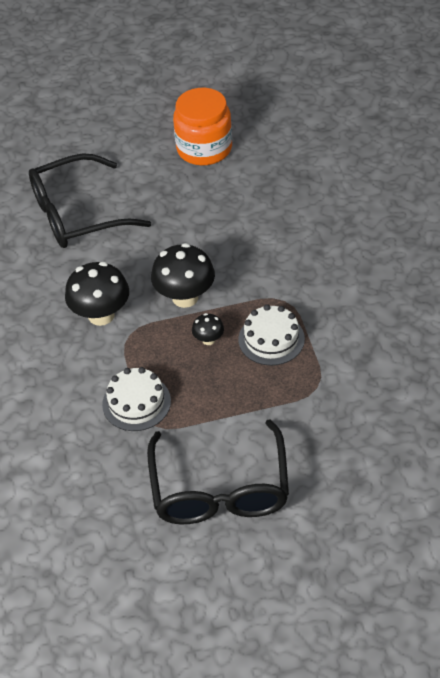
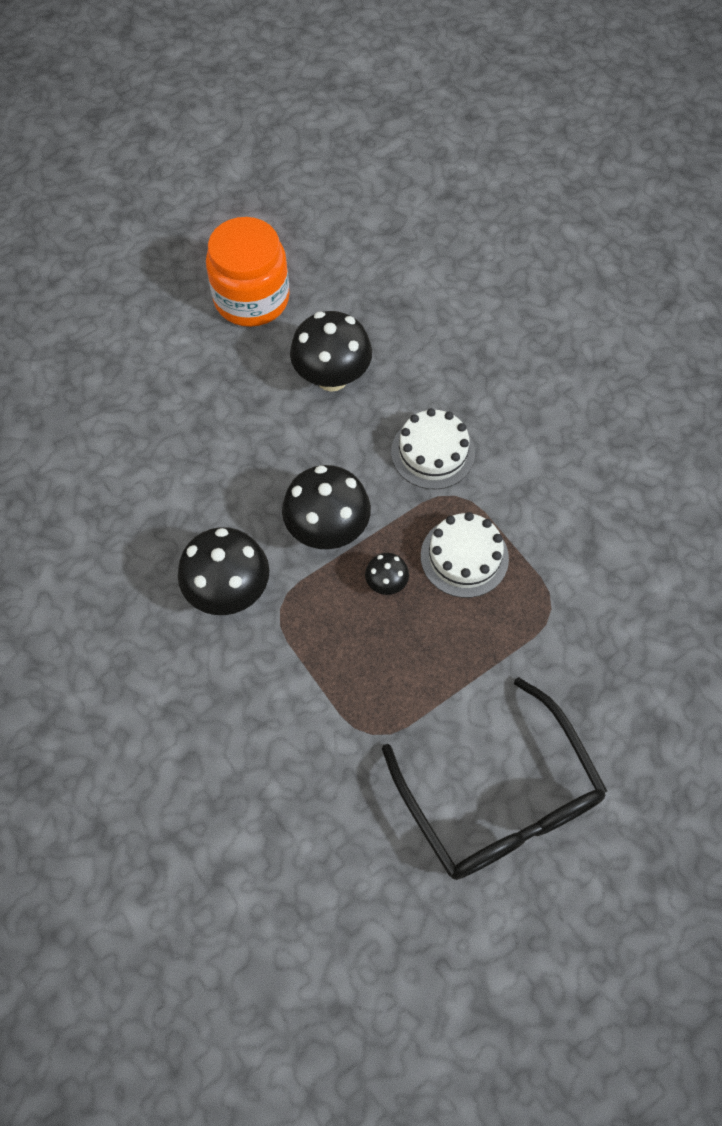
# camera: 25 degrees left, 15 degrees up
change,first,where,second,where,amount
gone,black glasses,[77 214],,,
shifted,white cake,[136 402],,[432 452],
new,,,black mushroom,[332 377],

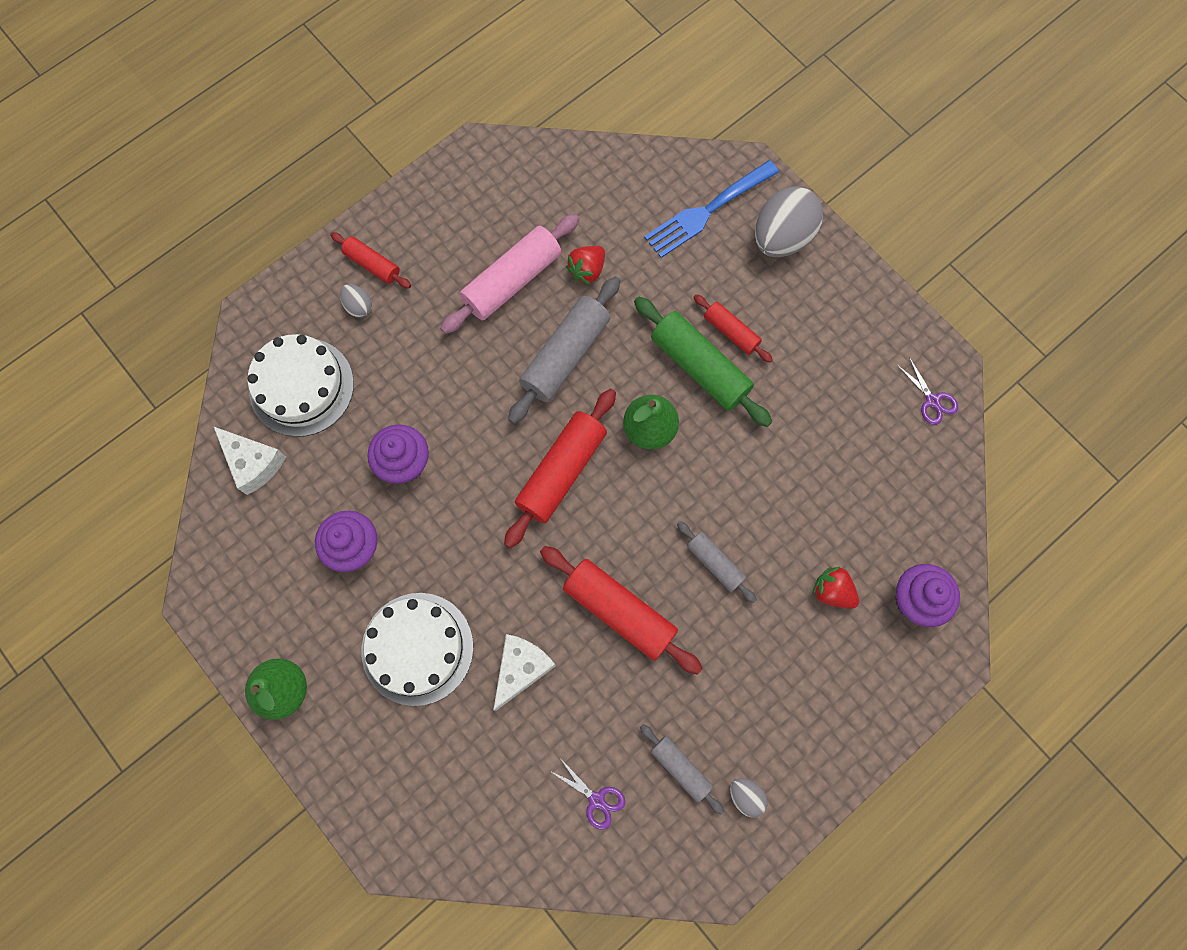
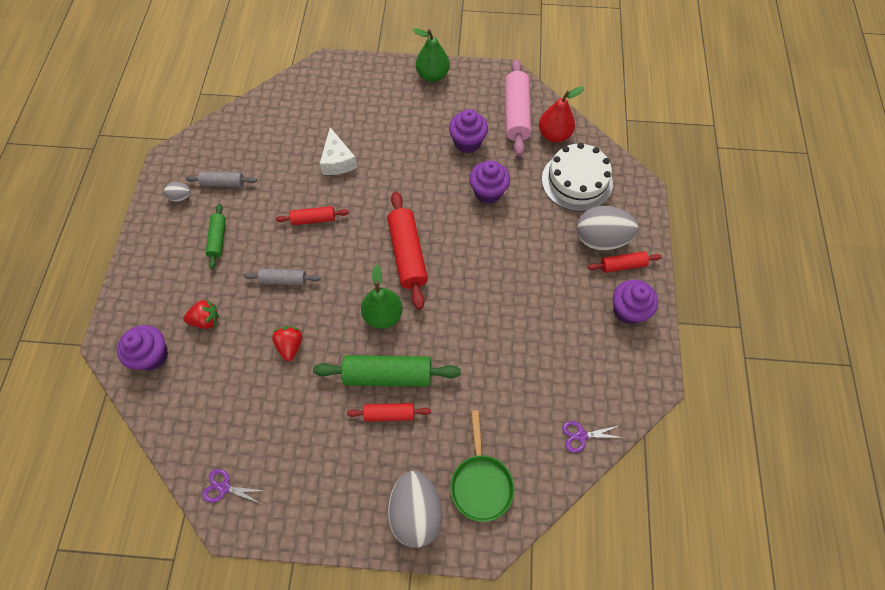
# camera: 135 degrees right, 10 degrees down
change,first,where,second,where,amount
swapped,white cheese,[253 463],red pear,[554 135],
scaled,grey egg,[358 306],,[601 239],x2.17
gone,white cake,[417 648],,,
shifted,pink rolling pin,[512 281],,[516 114],
gone,grey rolling pin,[565 356],,,
scaled,red rolling pin,[619 611],,[313 219],x0.56
shifted,purple scissors,[596 800],,[581 436],
shifted,red strawberry,[587 270],,[290 346],
swapped,blue fork,[707 211],green pan,[481 483],
new,,,green rolling pin,[218 239],
new,,,purple cupcake,[628 310],

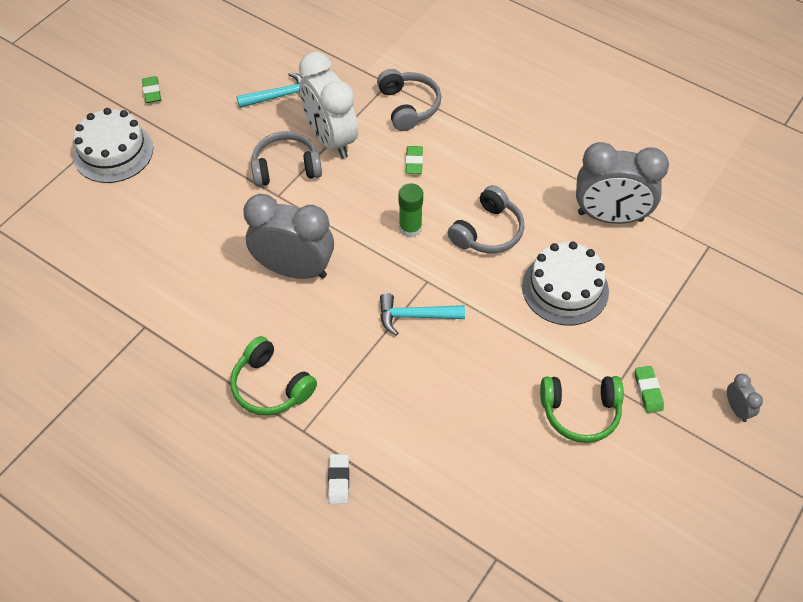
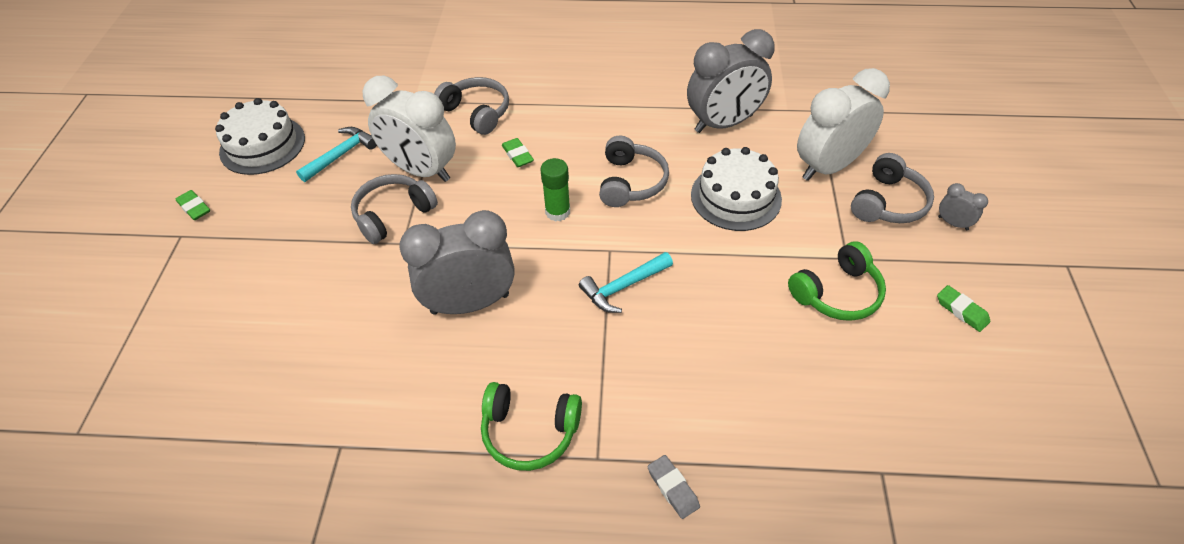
# camera: 30 degrees left, 5 degrees down
change,first,where,second,where,amount
shifted,white cake,[113 152],,[262 145],
repainted,white eraser,[338 480],grey eraser,[673 488],
shifted,green eraser,[648 391],,[961 311],
new,,,white clock,[828 166],
new,,,grey headphones,[888 202],

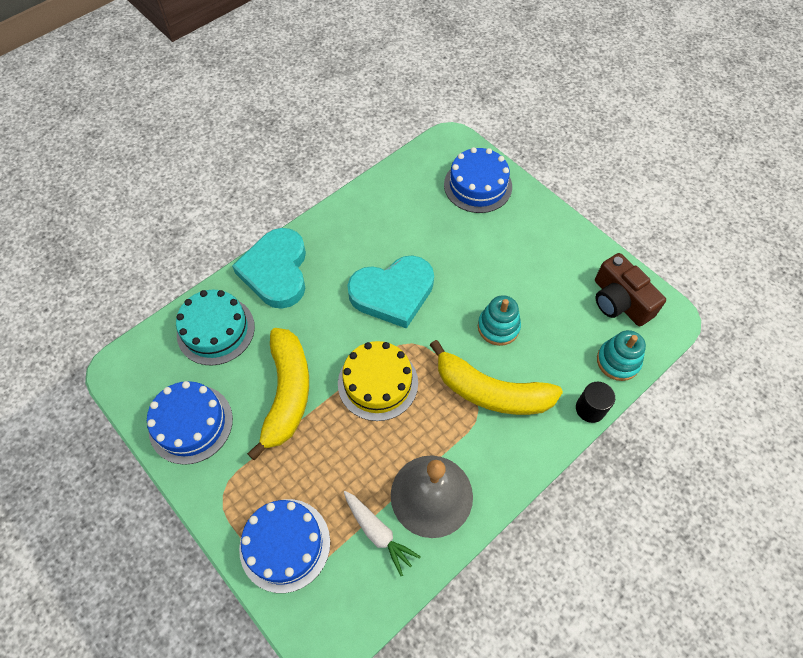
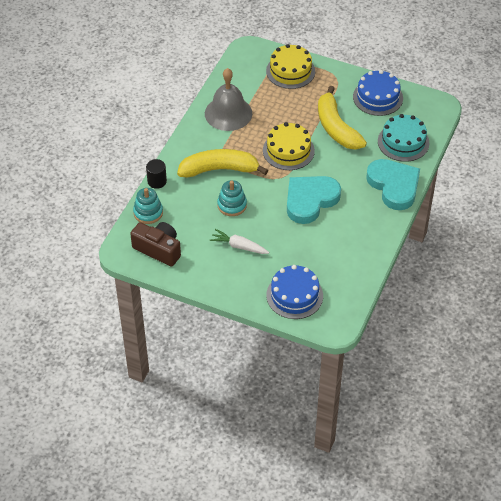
# camera: 155 degrees right, 10 degrees down
change,first,where,second,where,amount
repainted,blue cake,[285 544],yellow cake,[290 71],
shifted,white carrot,[378 533],,[239 246],

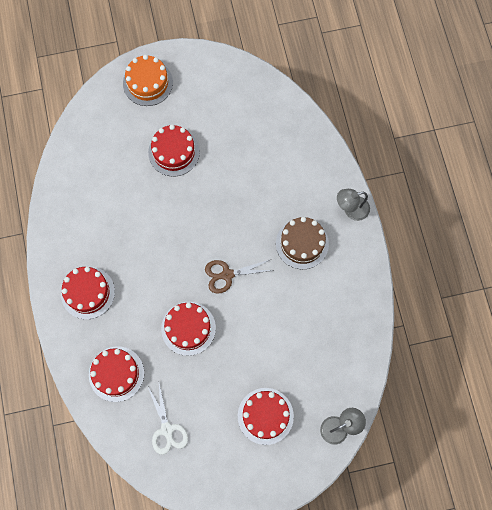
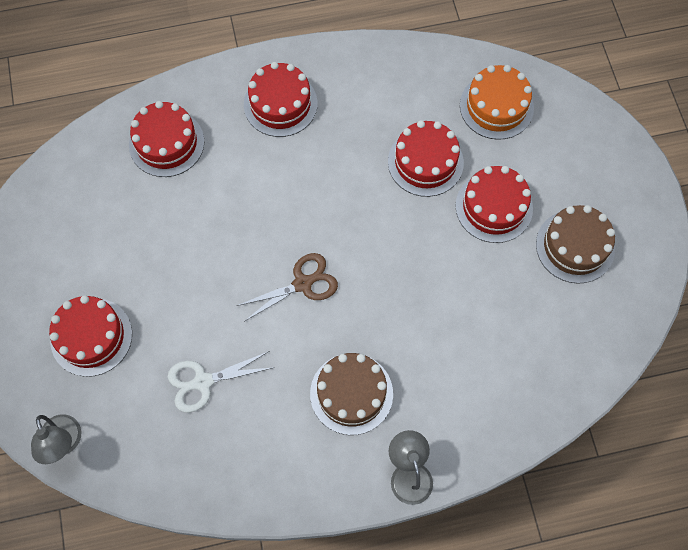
# camera: 90 degrees right, 5 degrees down
change,first,where,second,where,amount
shifted,orange cake,[148 83],,[496 106],
shifted,white scissors,[167 429],,[203 382],
shifted,red cake,[188 328],,[425 162],
rotated,brown scissors,[227 275],,[303 284],75 degrees clockwise
new,,,brown cake,[575 246],

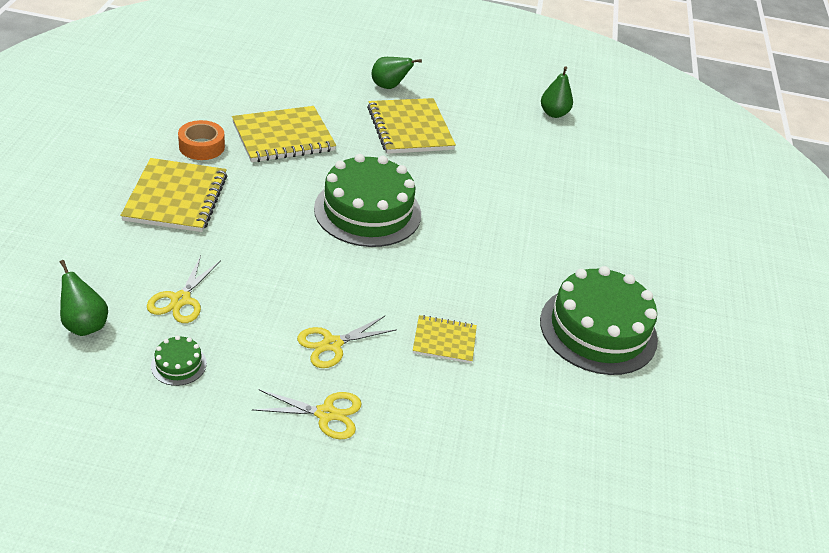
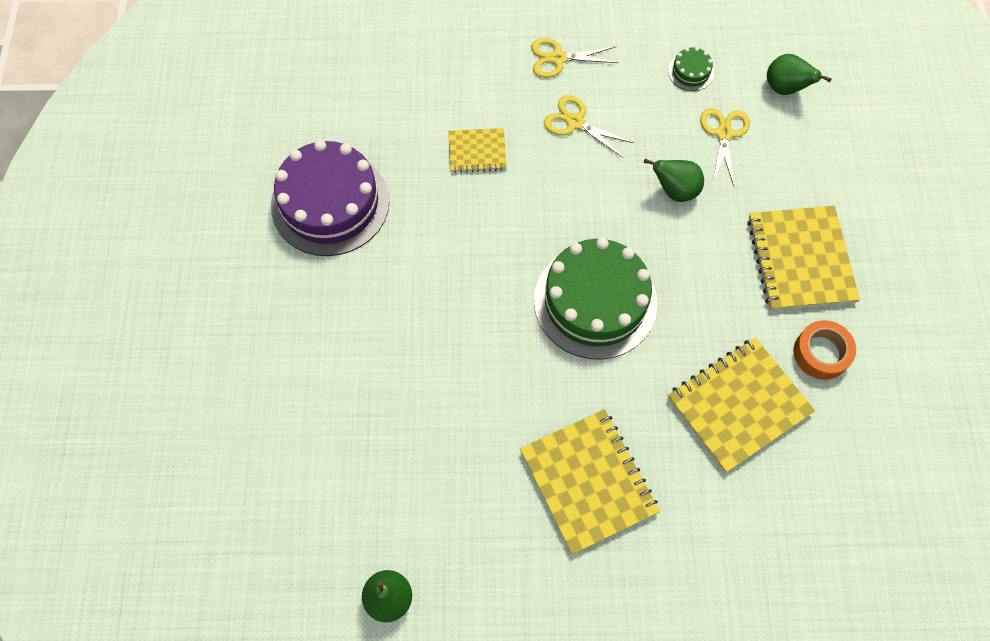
# camera: 175 degrees right, 25 degrees up
change,first,where,second,where,amount
rotated,yellow scissors,[332 344],,[575 122],105 degrees counterclockwise
shifted,green pear,[389 87],,[675 190],
repainted,green cake,[598 329],purple cake,[330 203],

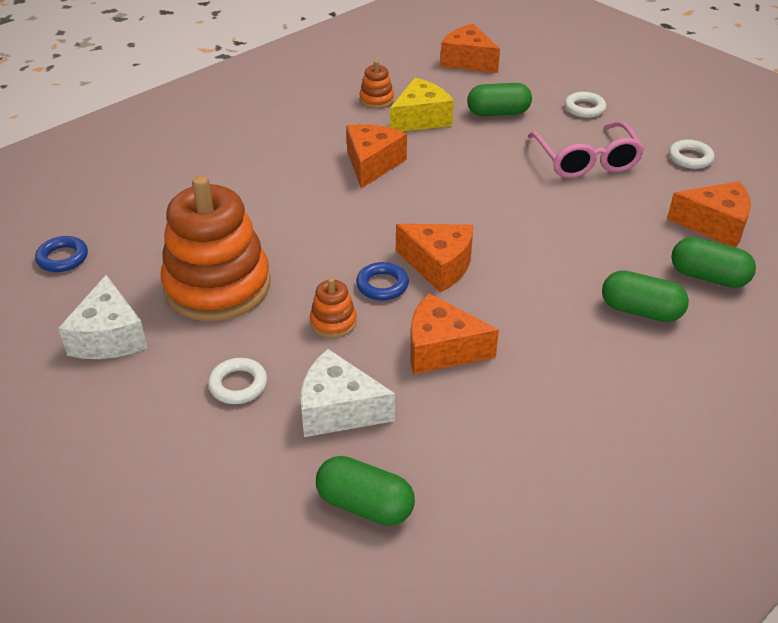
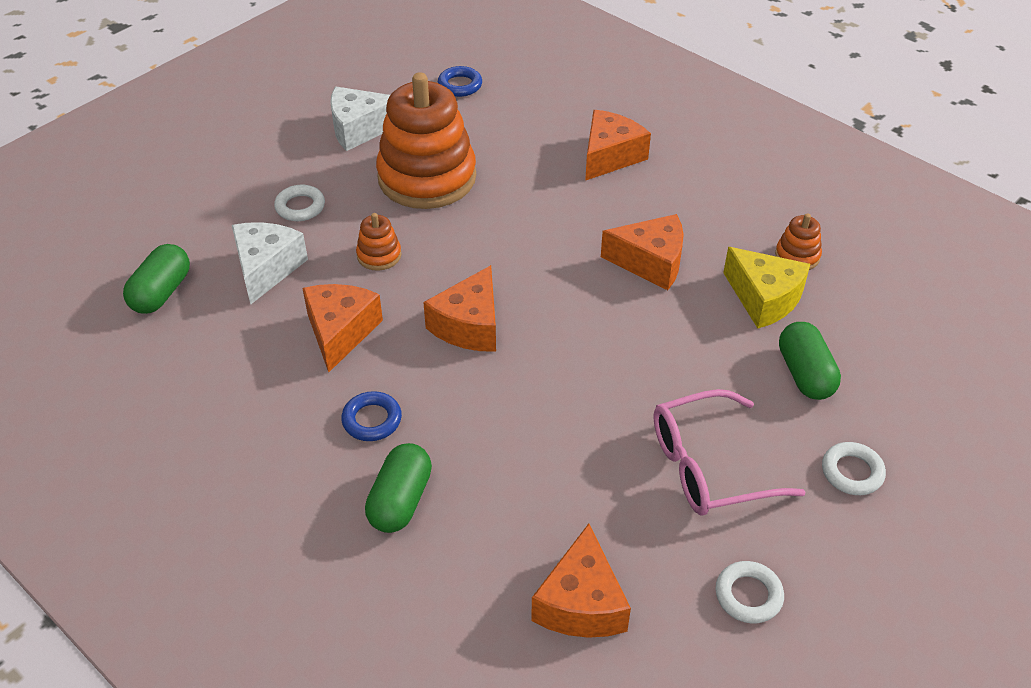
# camera: 85 degrees right, 5 degrees up
change,first,where,second,where,amount
shifted,blue ring,[382 285],,[372 420],
shifted,orange cheese,[468 61],,[610 156],
gone,green capsule,[708 277],,,

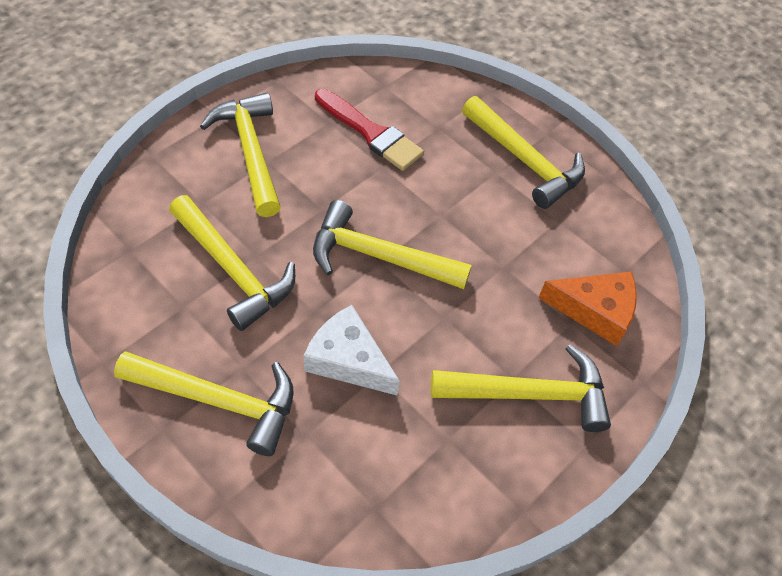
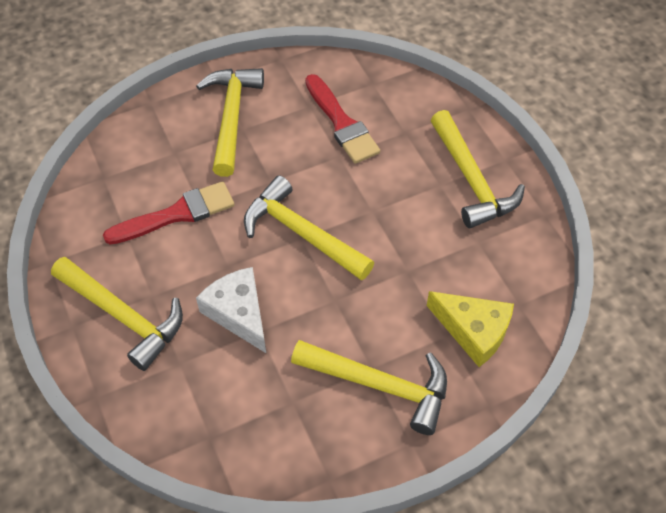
# camera: 25 degrees right, 0 degrees up
change,first,where,second,where,amount
swapped,yellow hammer,[233 270],red brush,[177 214],
repainted,orange cheese,[595 311],yellow cheese,[473 331],

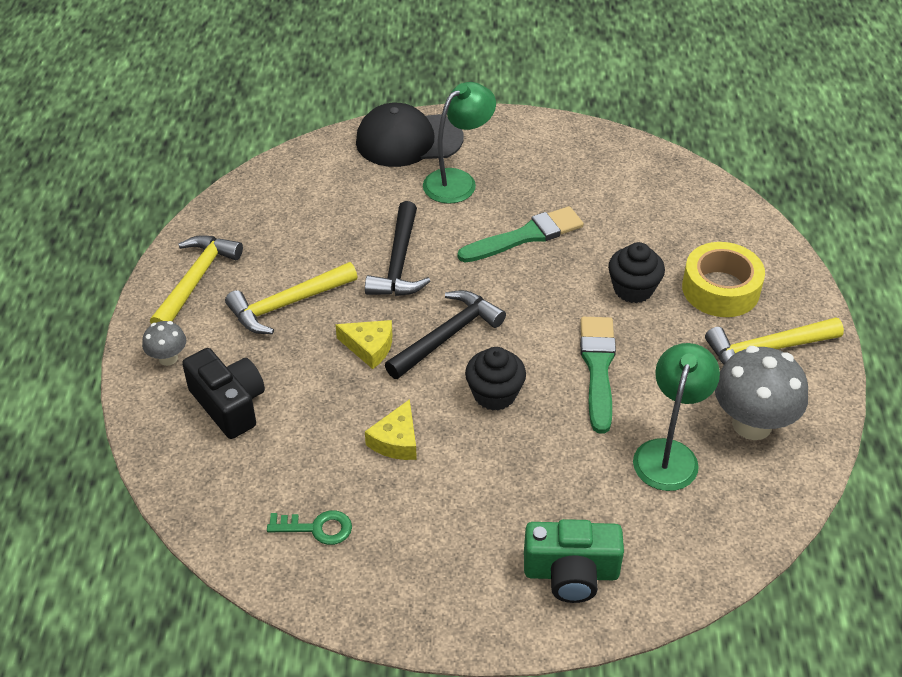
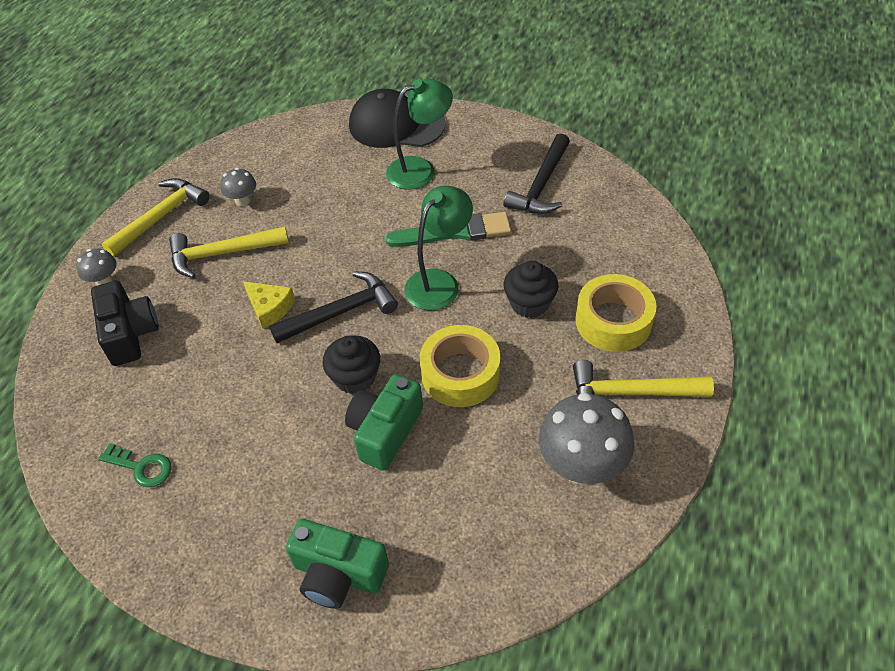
# camera: 20 degrees right, 5 degrees up
change,first,where,second,where,amount
shifted,black hammer,[399 262],,[541 185],
gone,yellow cheese,[396 440],,,
swapped,green brush,[598 368],yellow tape,[460 374],
shifted,green lamp,[669 453],,[439 282],
new,,,grey mushroom,[242 200],
new,,,green camera,[385 431],

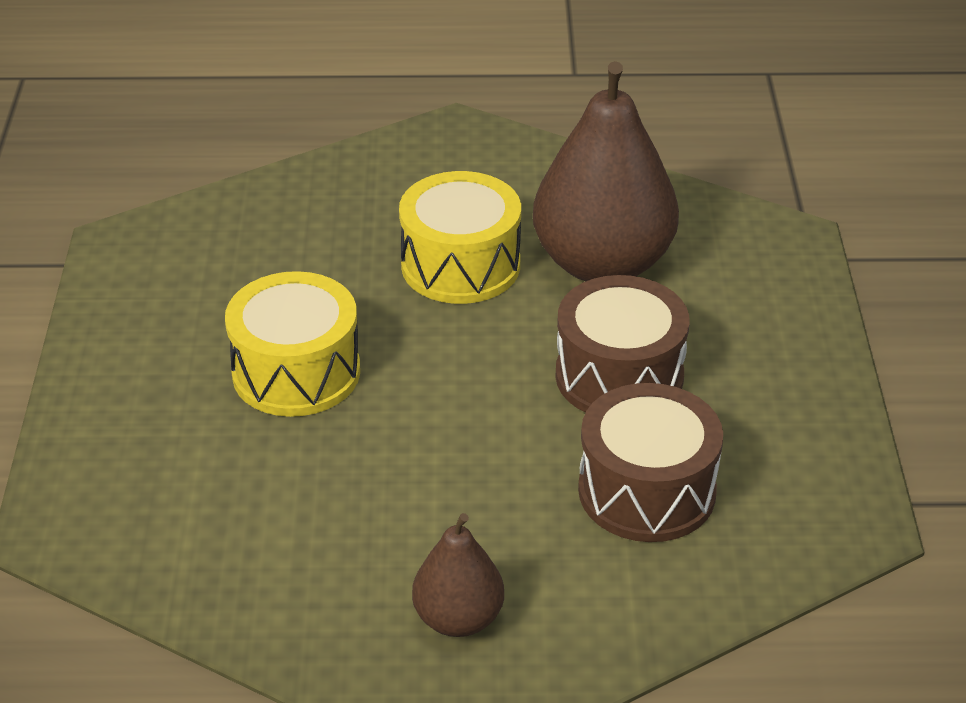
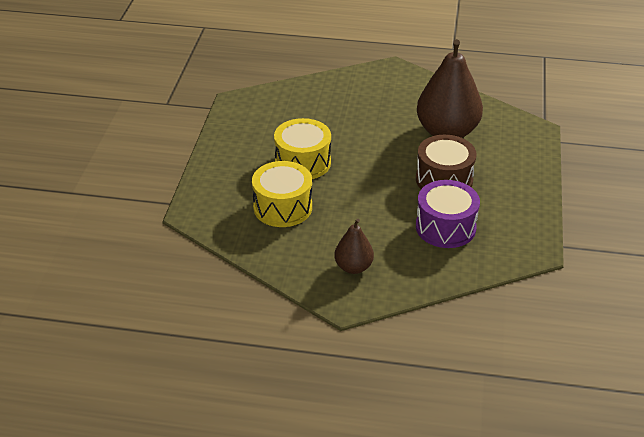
# camera: 10 degrees right, 0 degrees up
change,first,where,second,where,amount
shifted,yellow drum,[460 265],,[282 207],
repainted,brown drum,[646 491],purple drum,[445 227],

